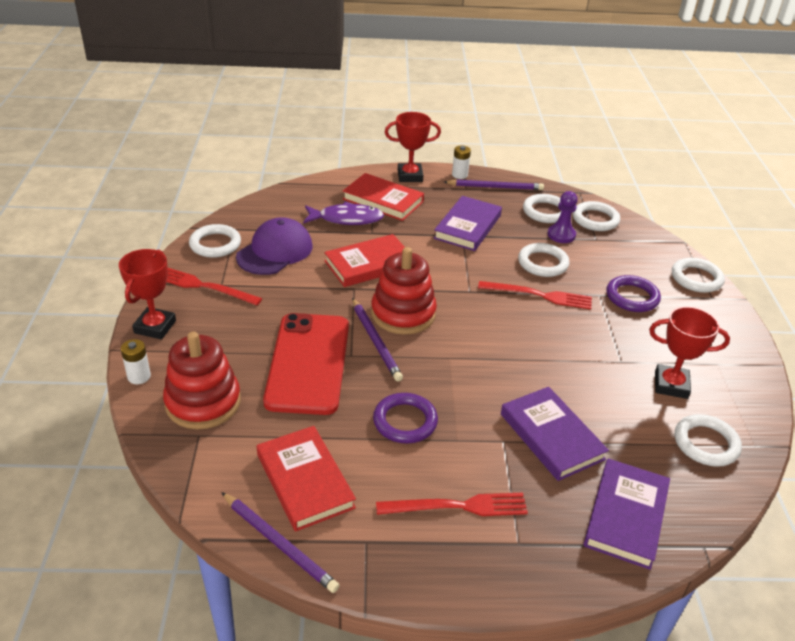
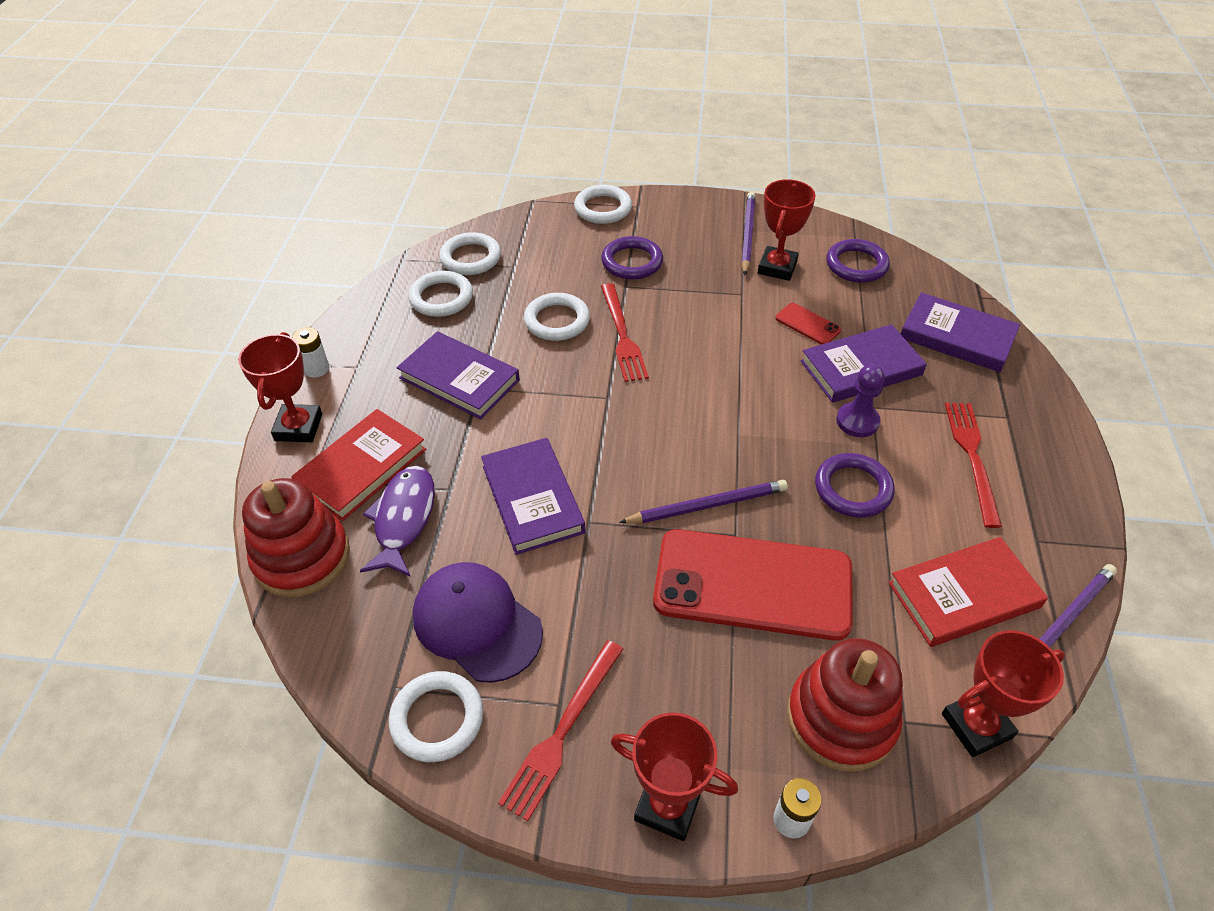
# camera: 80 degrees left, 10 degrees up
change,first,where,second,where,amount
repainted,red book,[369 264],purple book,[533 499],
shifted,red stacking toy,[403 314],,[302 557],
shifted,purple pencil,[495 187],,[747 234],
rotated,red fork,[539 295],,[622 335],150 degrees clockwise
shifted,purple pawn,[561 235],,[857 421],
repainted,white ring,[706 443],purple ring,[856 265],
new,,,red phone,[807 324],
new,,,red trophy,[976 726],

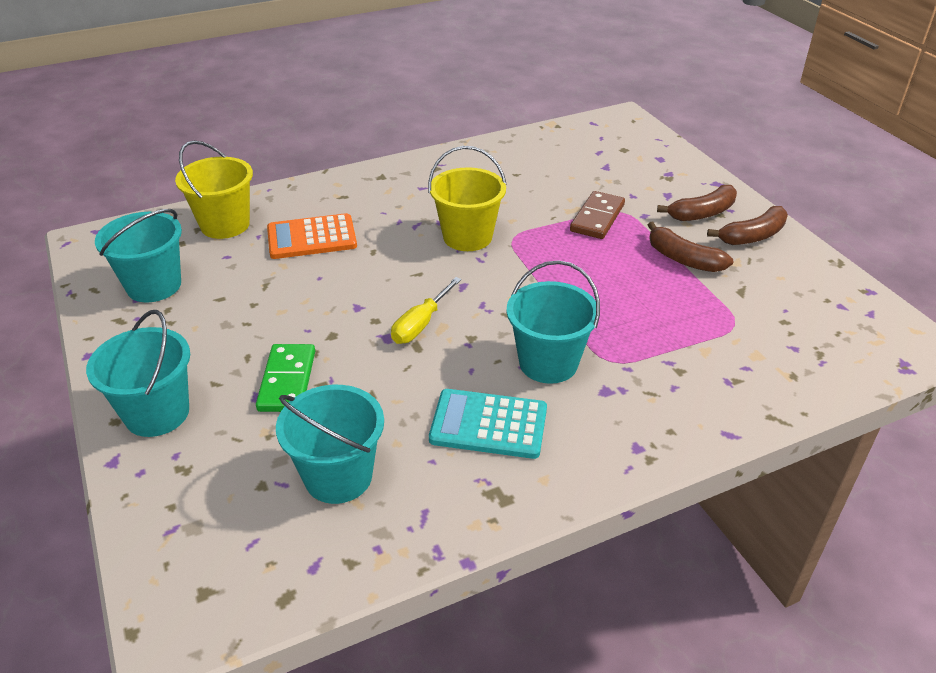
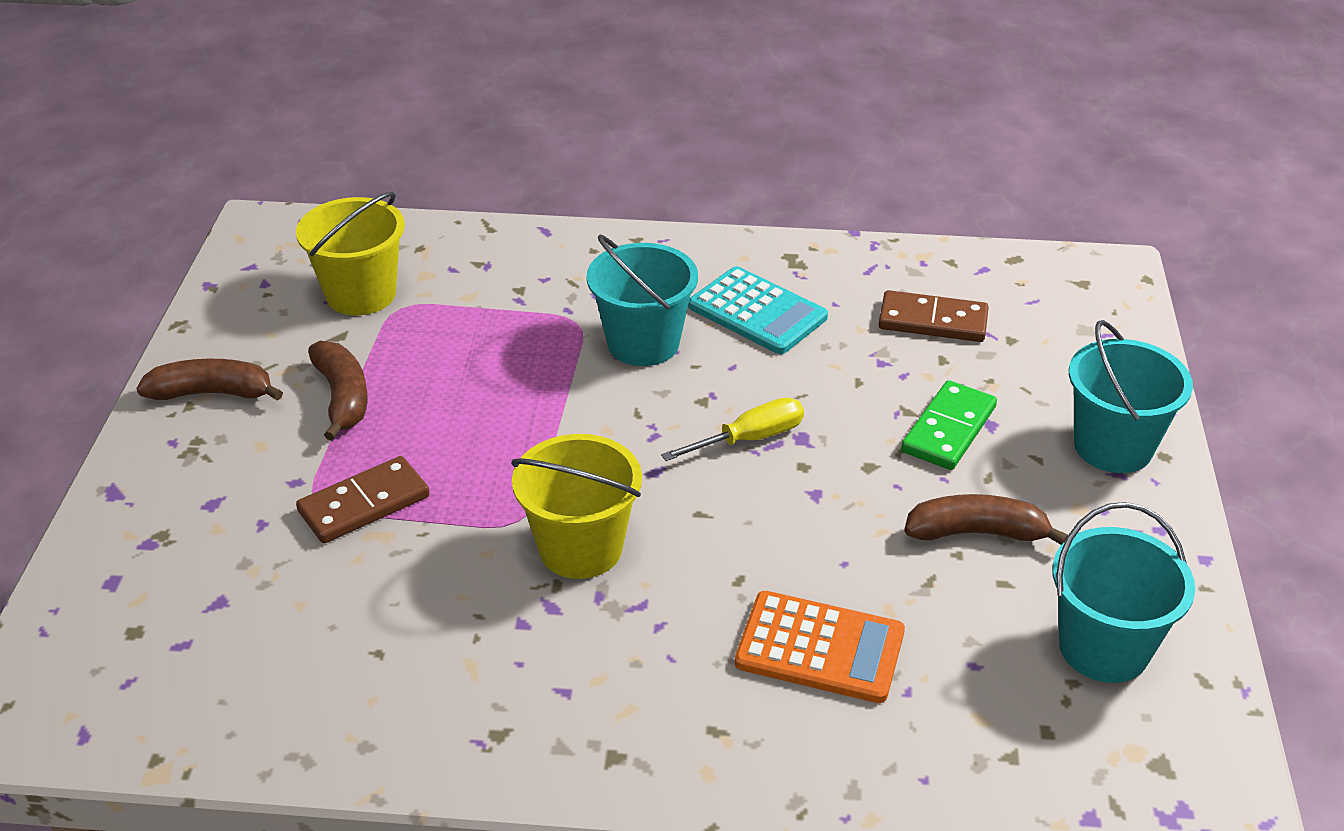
# camera: 150 degrees left, 0 degrees up
change,first,where,second,where,amount
shifted,yellow bucket,[225 225],,[361 294],
swapped,turquoise bucket,[338 476],brown domino,[932 321],
shifted,brown banana,[702 213],,[977 533],

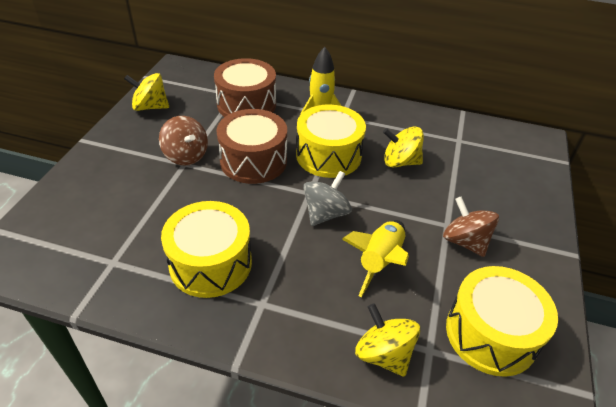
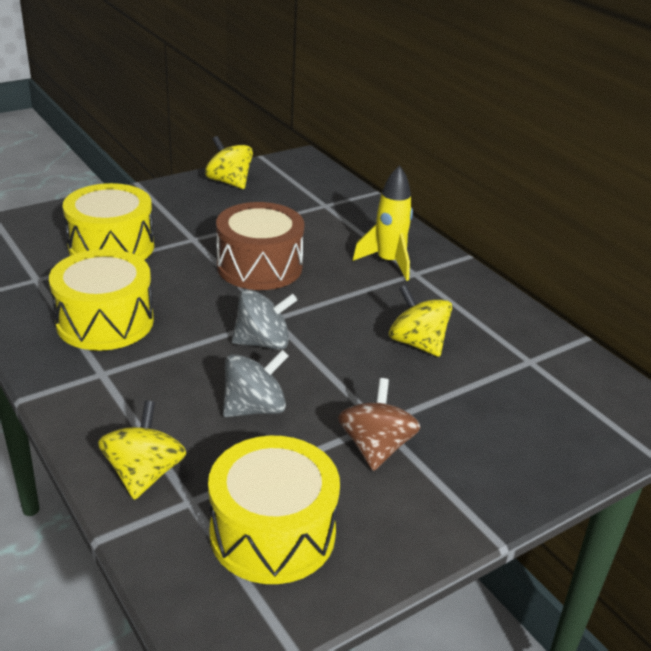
# camera: 40 degrees right, 10 degrees down
change,first,where,second,where,amount
gone,brown spinning top,[186 155],,,
gone,brown drum,[246 104],,,
shifted,yellow drum,[328 155],,[111 247],
swapped,yellow rocket,[379 261],grey spinning top,[254 408],

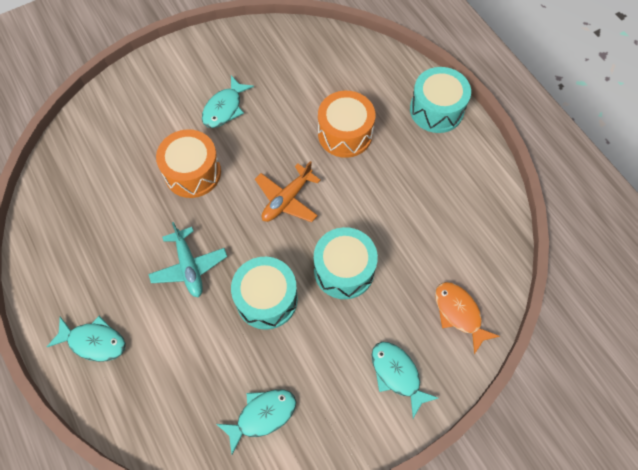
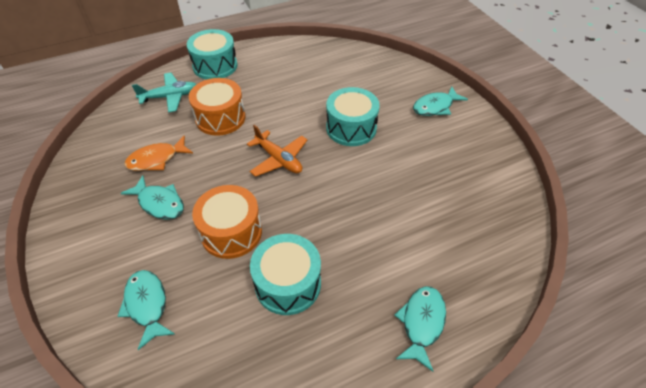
# camera: 85 degrees left, 15 degrees down
change,first,where,second,where,amount
shifted,turquoise plane,[189 267],,[170 97],
shifted,turquoise fish,[262 416],,[147 305],
shifted,turquoise drum,[266 299],,[288 284],
shifted,orange fish,[459 313],,[156 159],

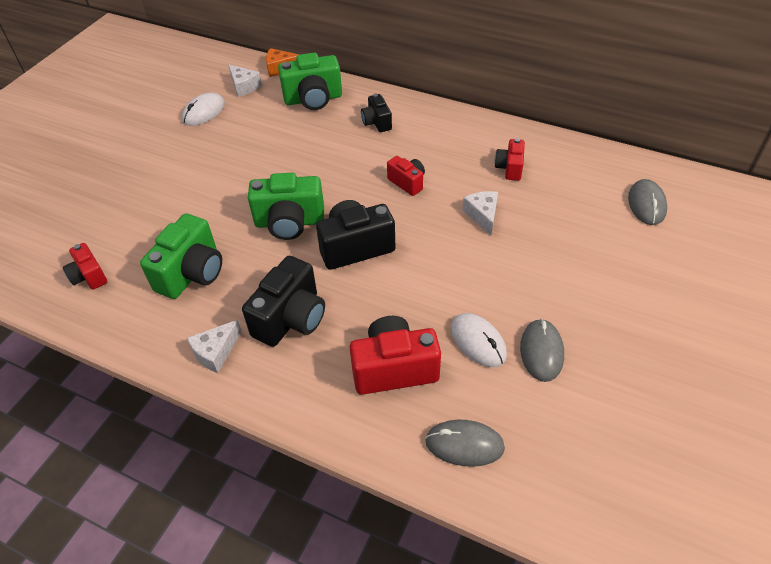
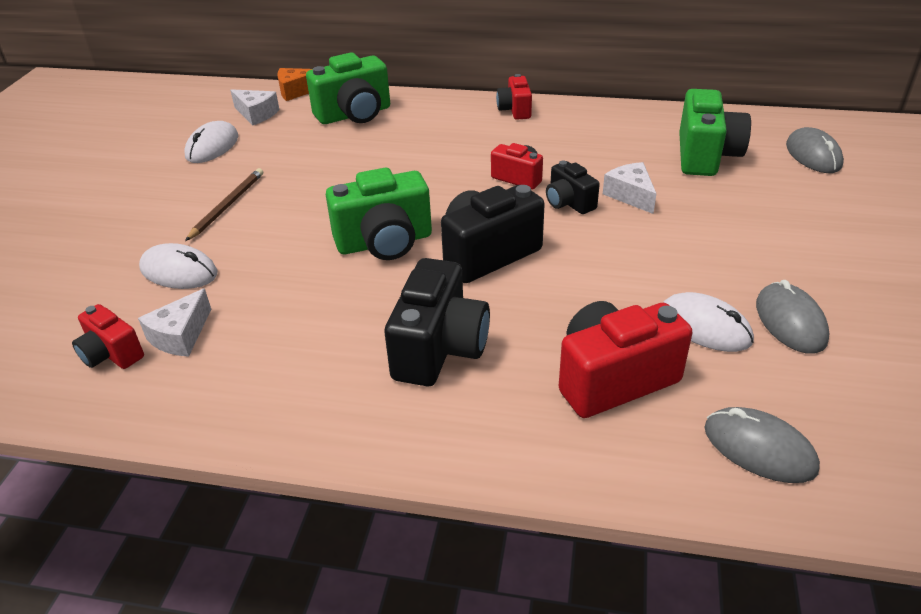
# camera: 15 degrees left, 10 degrees down
change,first,where,second,where,amount
shifted,green camera,[192 273],,[705 156],
shifted,white cheese,[216 352],,[180 335],
shifted,black camera,[377 122],,[569 203],
rotated,grey mouse,[464 444],,[759 448],45 degrees clockwise
shifted,red camera,[509 168],,[515 110],
new,,,white mouse,[179 271],
new,,,brown pencil,[227 205],

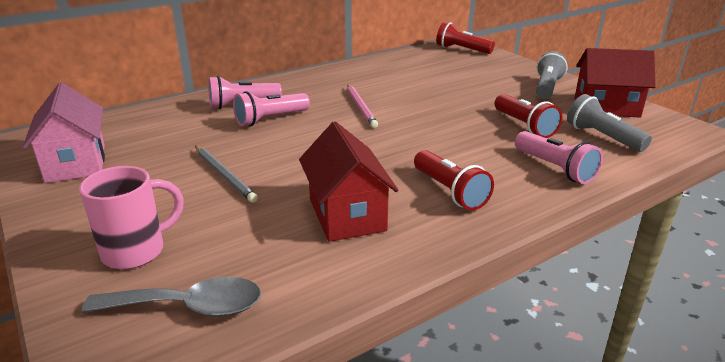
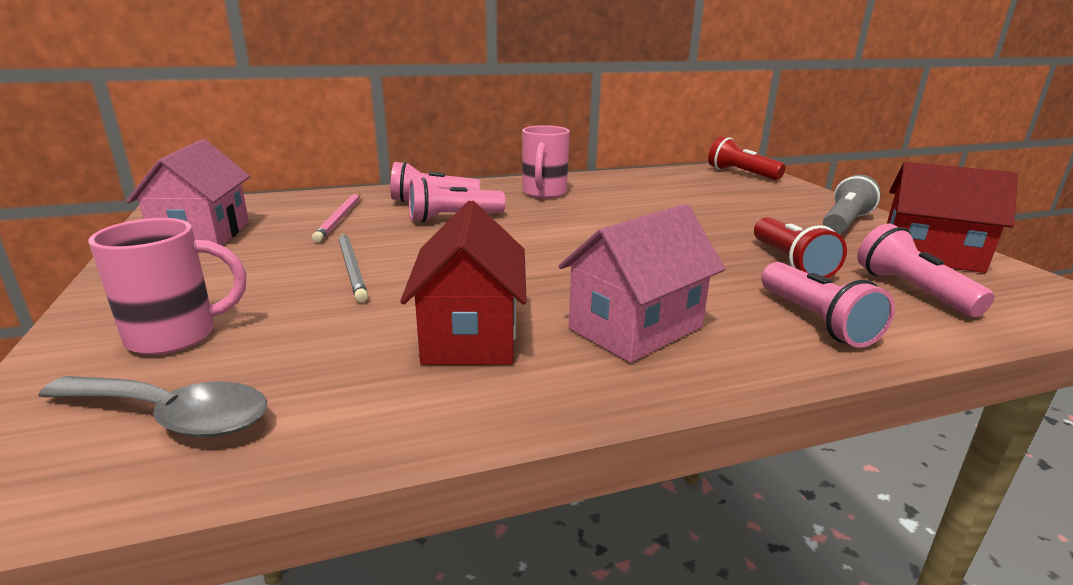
# camera: 15 degrees right, 5 degrees down
change,first,where,second,where,amount
shifted,pink pencil,[361 107],,[340 219],
swapped,red flashlight,[449 191],pink house,[635 328],
repainted,grey flashlight,[603 137],pink flashlight,[912 291],
new,,,pink mug,[544 193],

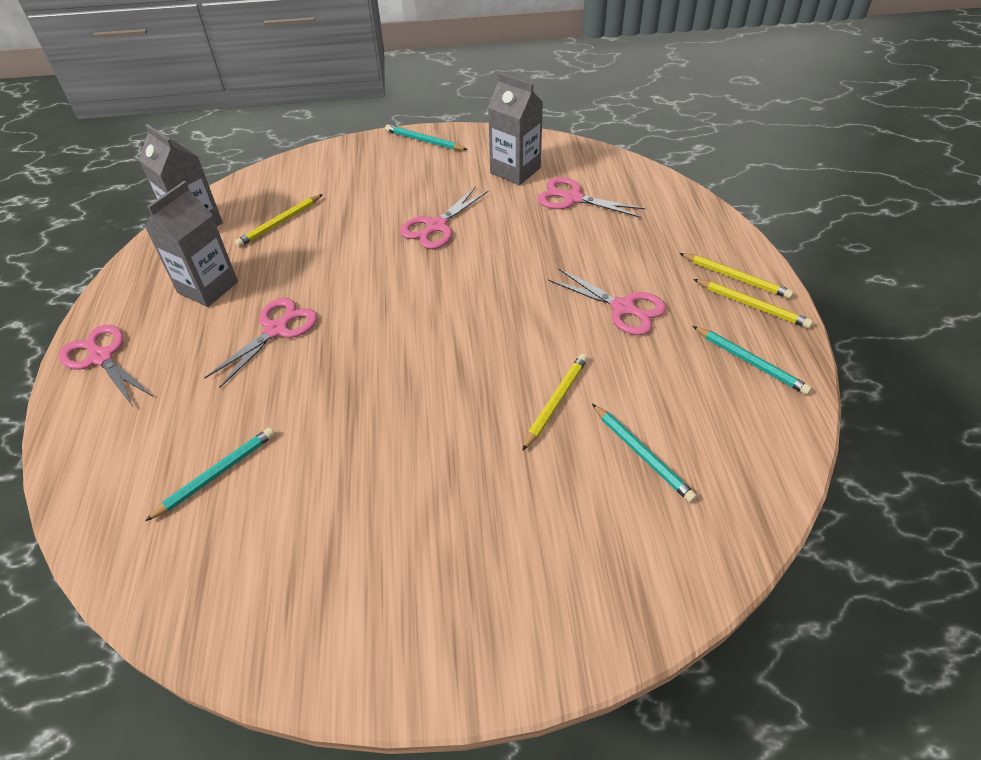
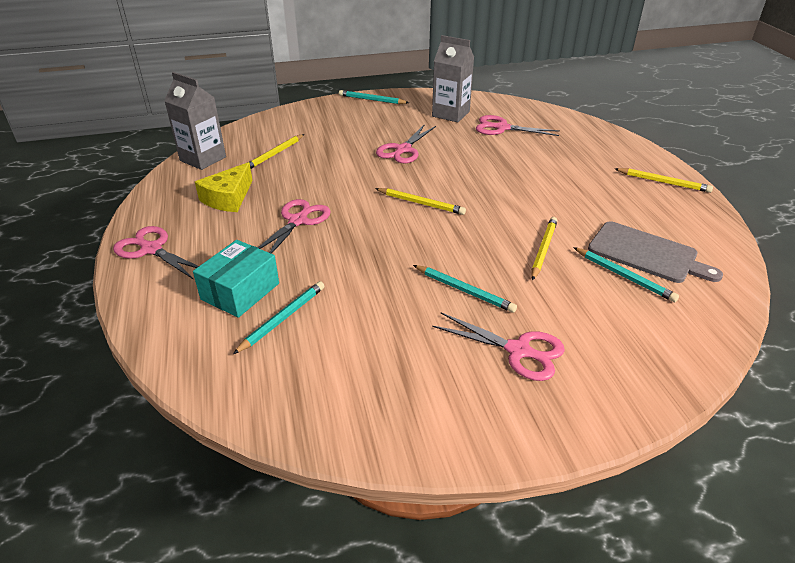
# camera: 10 degrees left, 10 degrees down
change,first,where,second,where,amount
swapped,grey carton,[208 287],yellow cheese,[228 198],
shifted,pink scissors,[623 308],,[518 350],
shifted,yellow pencil,[736 278],,[421 203],
shifted,turquoise pencil,[750 362],,[464 290],
new,,,turquoise box,[240 291],
new,,,grey cutting board,[646 253],

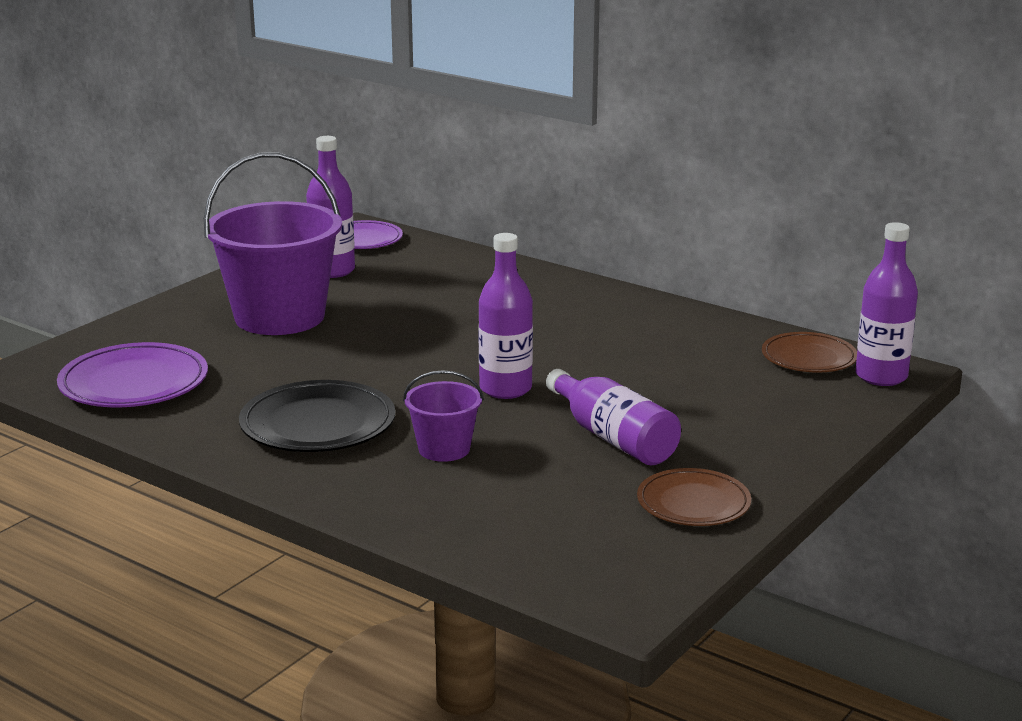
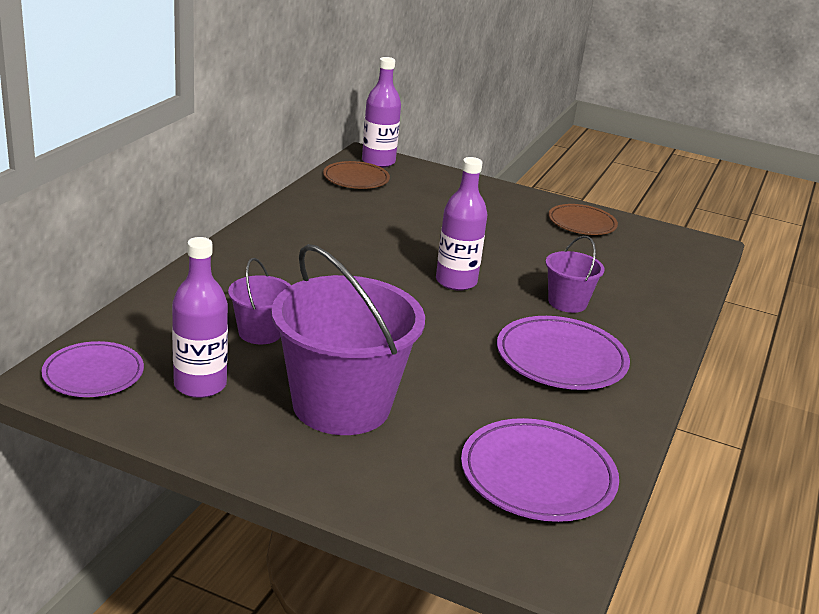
# camera: 105 degrees left, 5 degrees up
change,first,where,second,where,amount
repainted,black plate,[318 424],purple plate,[561 358],
gone,purple bottle,[613 438],,,
new,,,purple bucket,[260 332],

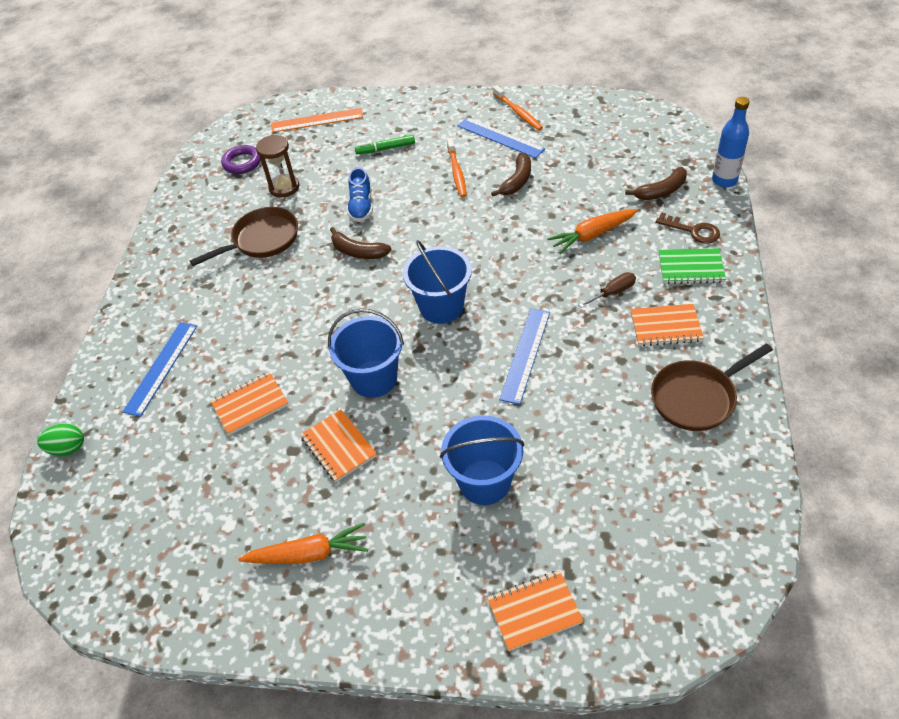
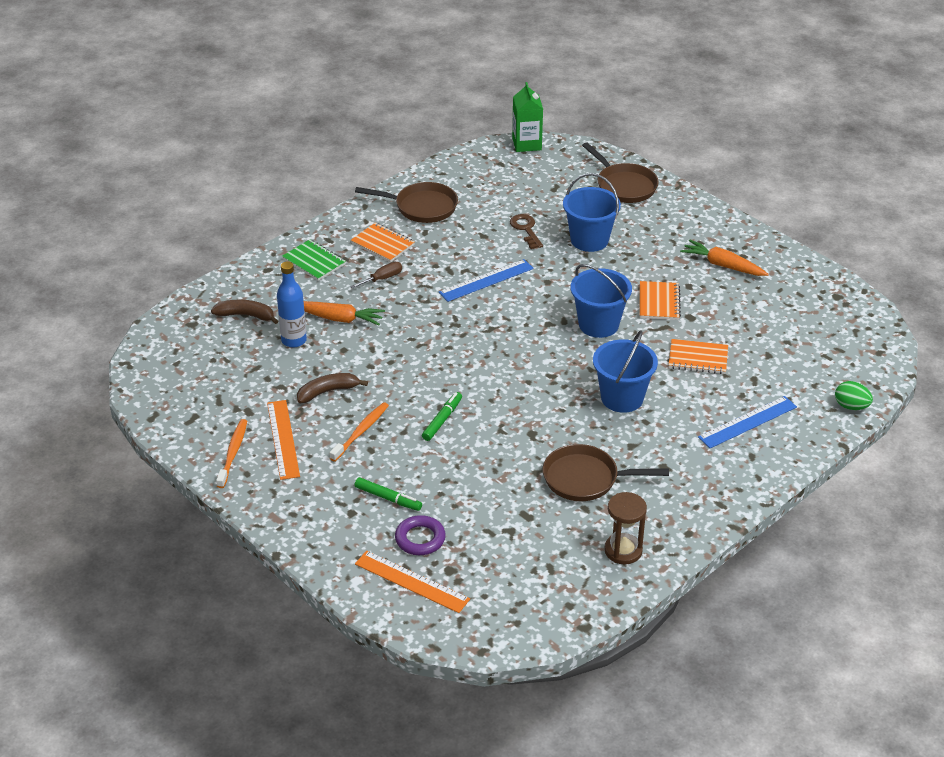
# camera: 145 degrees left, 10 degrees down
change,first,where,second,where,amount
shifted,purple ring,[242 163],,[420 539],
shifted,brown hourglass,[284 187],,[623 550],
gone,brown banana,[358 251],,,
gone,blue shoe,[361 207],,,
shifted,blue bucket,[441 307],,[622 398],
repainted,blue ruler,[500 137],orange ruler,[283 439],
swapped,orange notebook,[534 611],brown pan,[624 186],
rotated,brown screwdriver,[613 292],,[382 279],135 degrees clockwise
shifted,brown key,[693 231],,[526 229],
shifted,blue bottle,[724 180],,[294 340],
new,,,green marker,[442 420],
new,,,green carton,[526 144],

